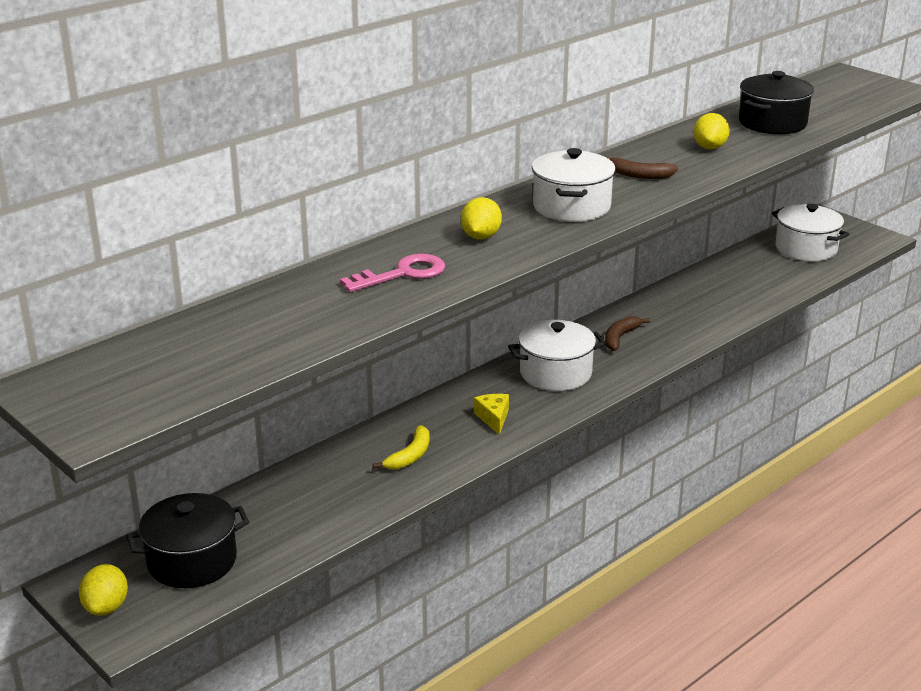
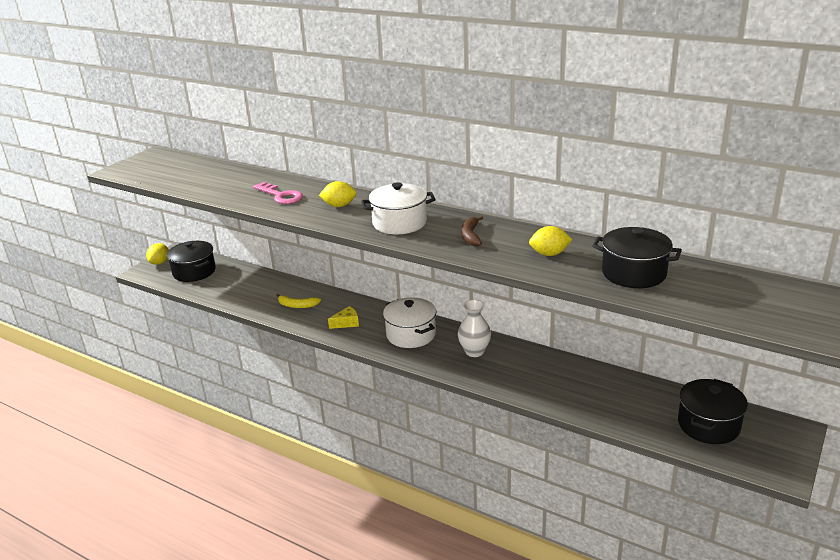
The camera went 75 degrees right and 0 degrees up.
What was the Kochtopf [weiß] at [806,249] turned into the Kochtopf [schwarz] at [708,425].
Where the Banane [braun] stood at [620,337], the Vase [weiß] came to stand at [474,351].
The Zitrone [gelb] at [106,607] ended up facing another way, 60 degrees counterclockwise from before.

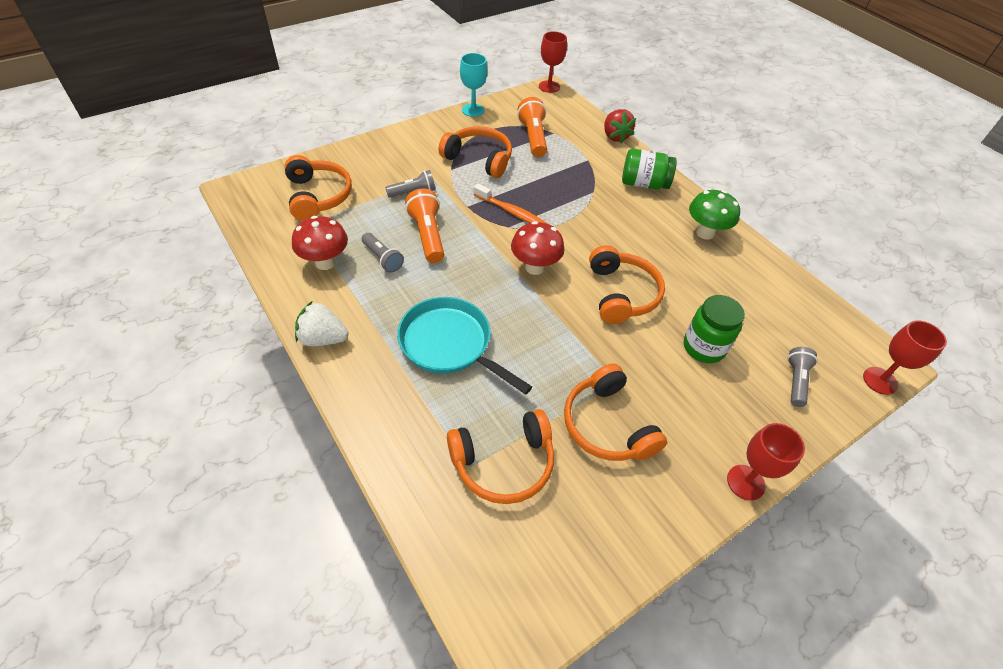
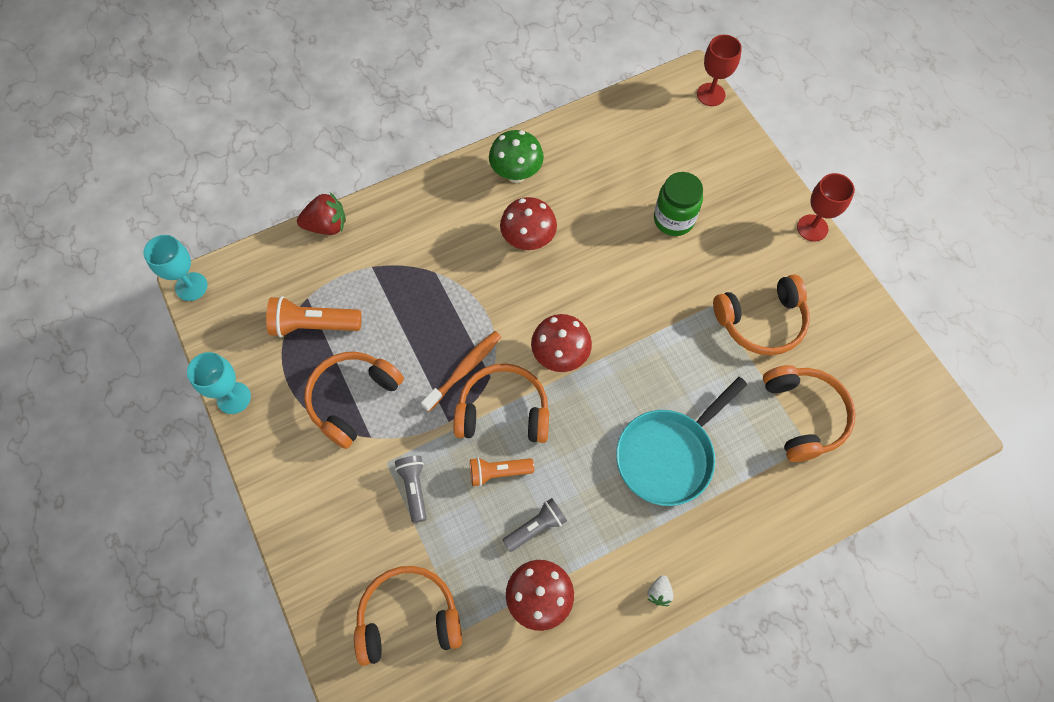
The camera went 80 degrees left and 15 degrees up.
What was the Kelch [rot] at [549,86] turned into the Kelch [türkis] at [191,286].
The second view lost the Einmachglas [grün] at [644,184].
The size of the Taschenlampe [orange] at [427,235] changed by a factor of 0.66.
The Kopfhörer [orange] ended up elsewhere, having gone from [621,294] to [503,411].
The size of the Erdbeere [weiß] at [323,338] changed by a factor of 0.53.
The second view lost the Taschenlampe [grau] at [795,381].
The second view gained the Pilz [rot] at [528,241].

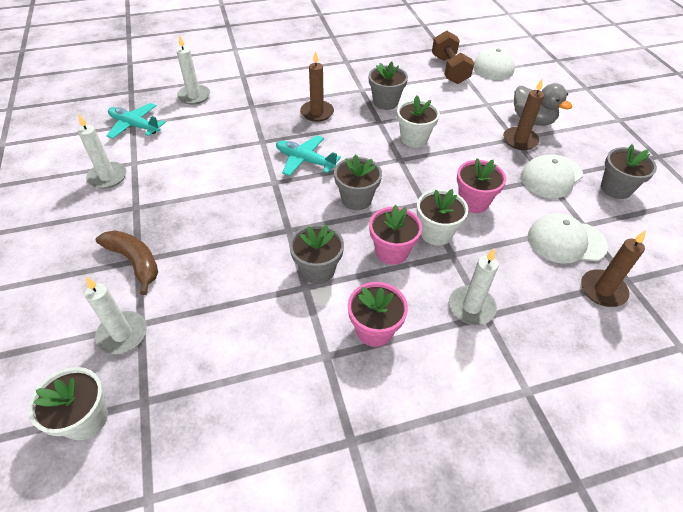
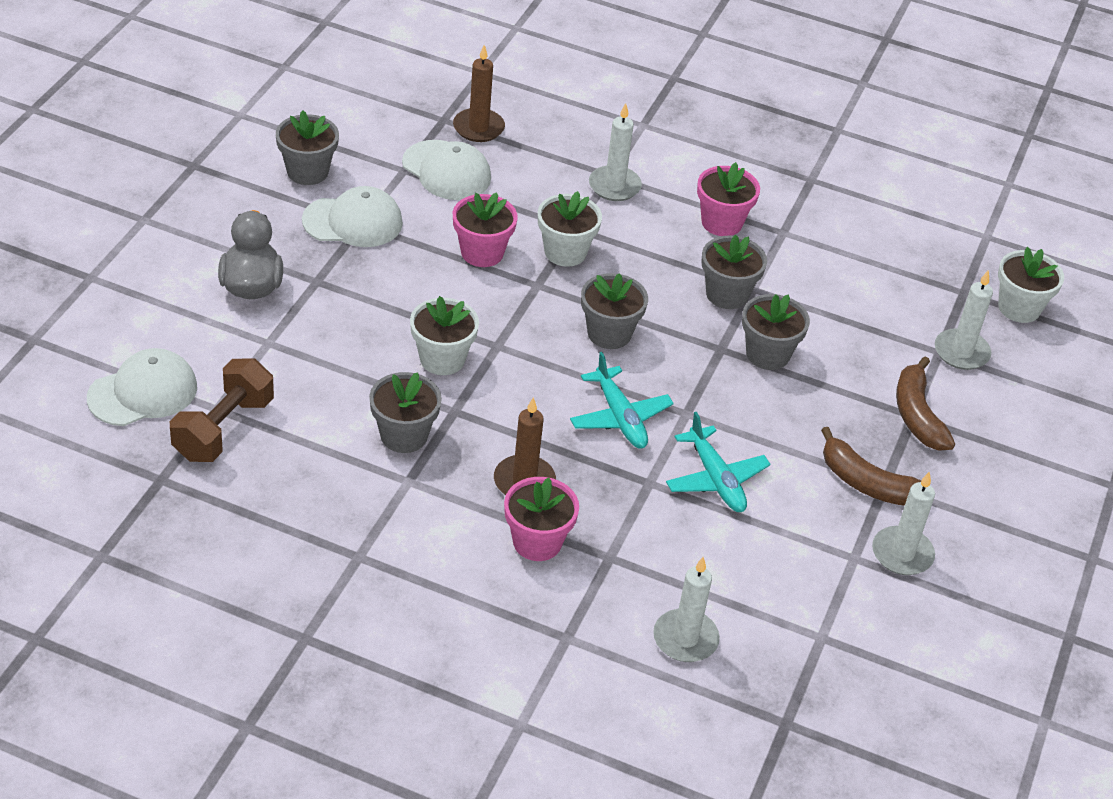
The camera went 145 degrees left and 5 degrees down.
The second view lost the Kerze [braun] at [520,140].
The Flugzeug [türkis] ended up elsewhere, having gone from [135,126] to [716,479].
The Blumentopf [rosa] ended up elsewhere, having gone from [392,251] to [537,542].
The second view gained the Blumentopf [grau] at [767,354].
The second view gained the Banane [braun] at [867,483].

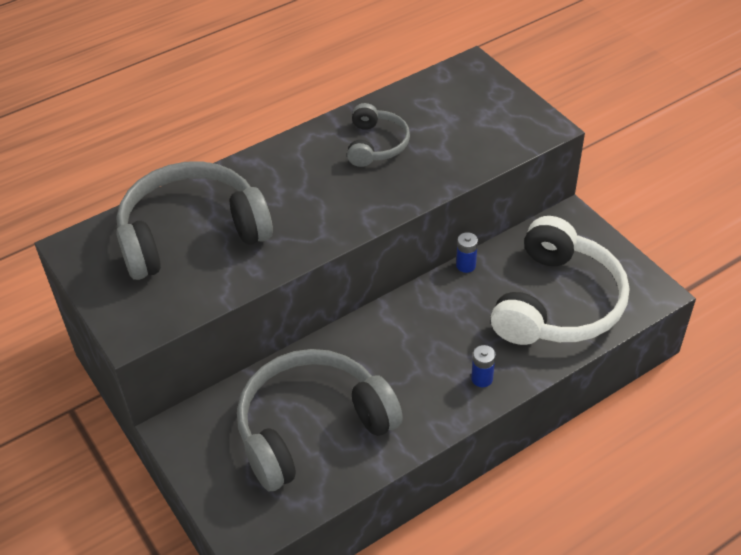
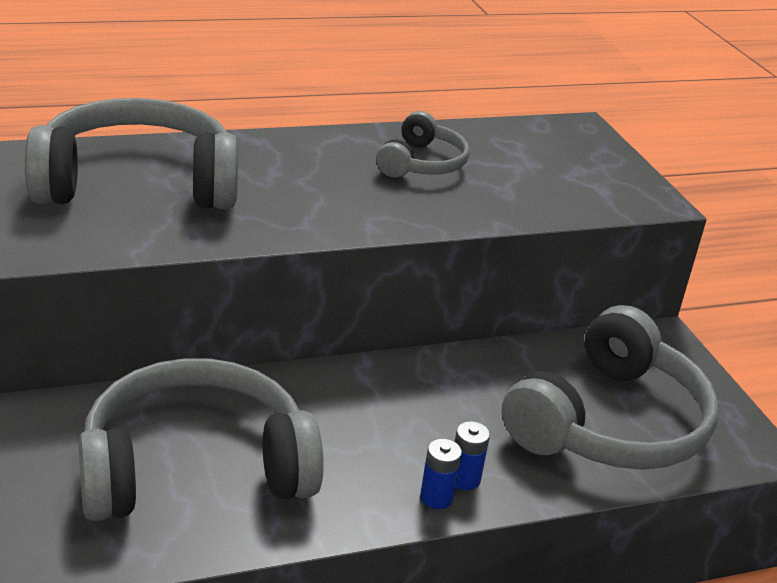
The camera went 10 degrees right and 15 degrees down.
What was the Kopfhörer [weiß] at [557,302] turned into the Kopfhörer [grau] at [610,423].
The Batterie [blau] ended up elsewhere, having gone from [466,265] to [436,497].

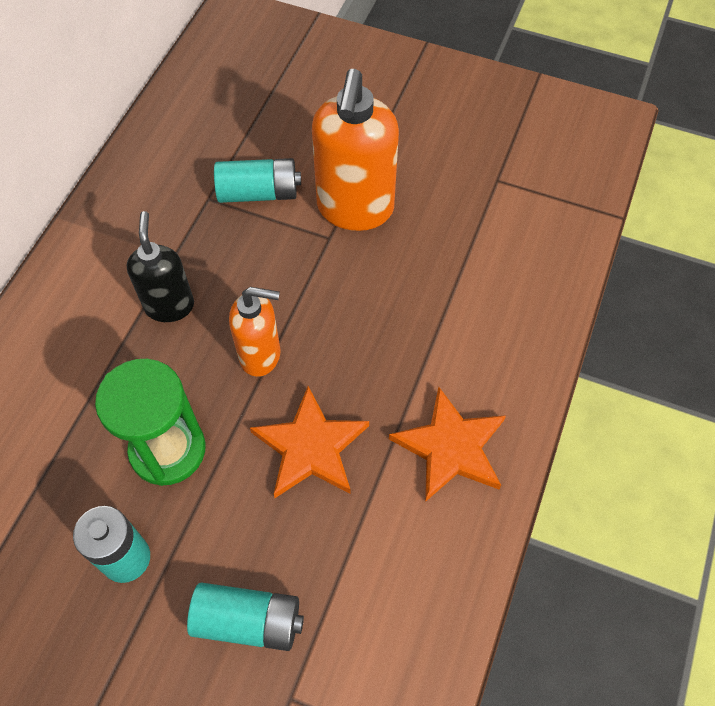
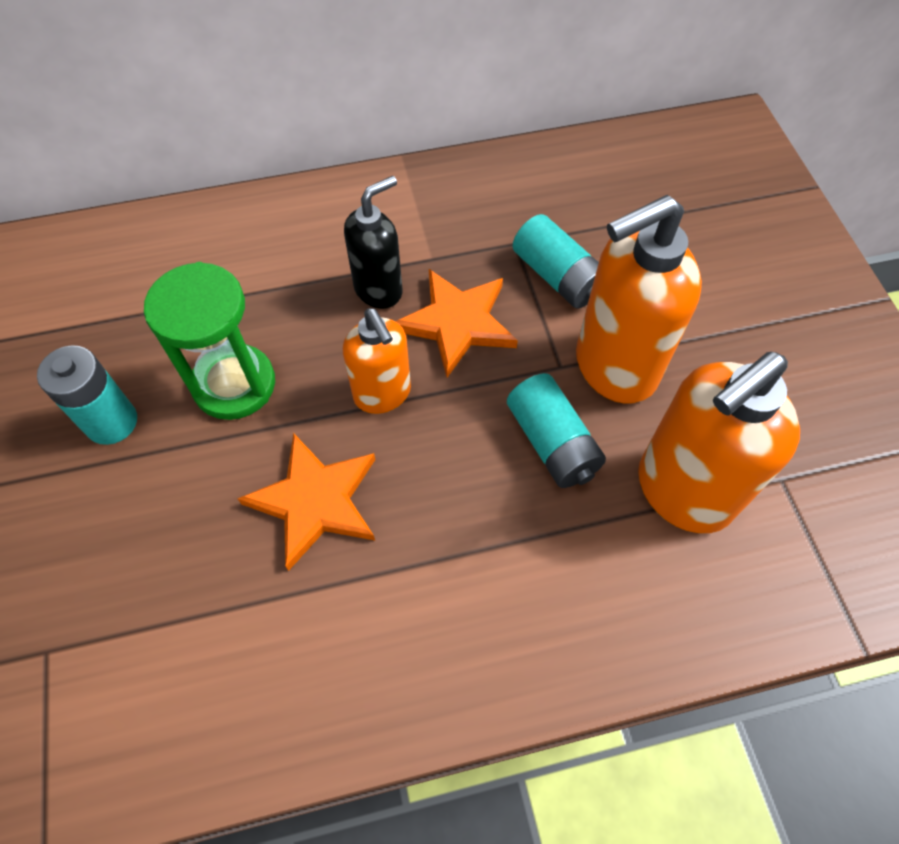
The camera went 55 degrees right and 0 degrees up.
The Stern [orange] ended up elsewhere, having gone from [450,447] to [457,323].
The Batterie [türkis] ended up elsewhere, having gone from [248,621] to [552,443].
The second view gained the Seifenspender [orange] at [682,492].

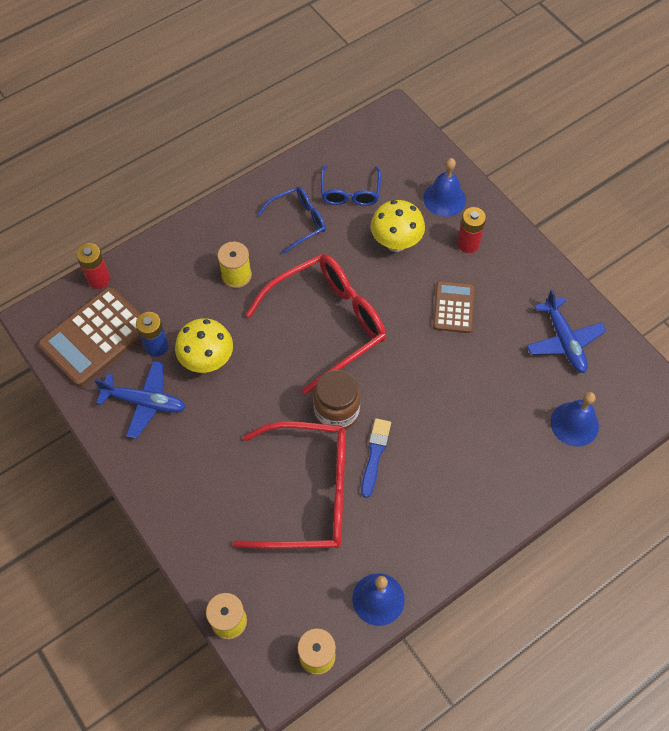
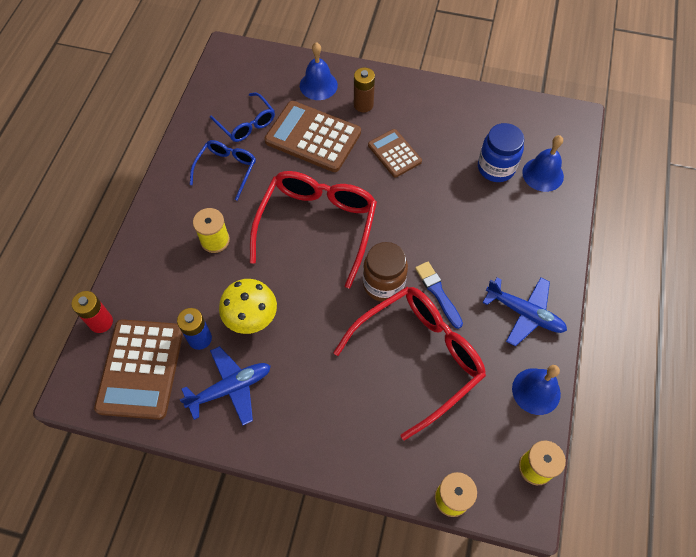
The camera went 40 degrees left and 0 degrees up.
Where the Pilz [gelb] stood at [396,243], the Taschenrechner [braun] came to stand at [313,137].
What was the Batterie [rot] at [468,244] turned into the Batterie [braun] at [363,105].
The Flugzeug [blau] ended up elsewhere, having gone from [564,341] to [525,313].
The second view gained the Einmachglas [blau] at [496,168].

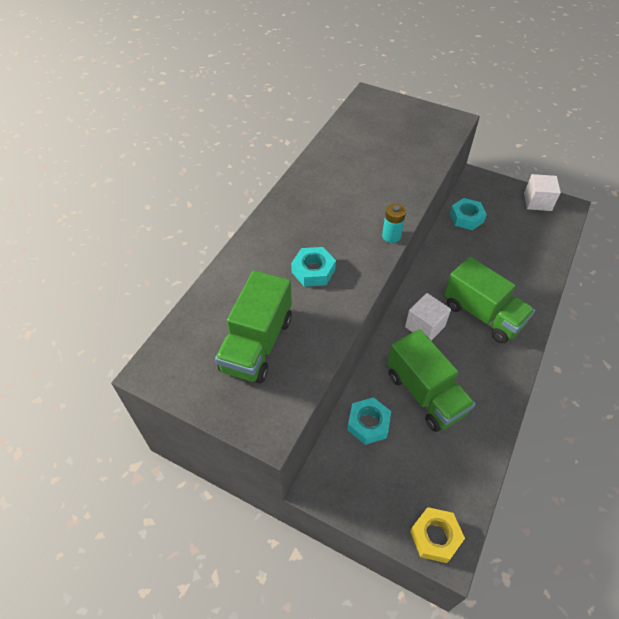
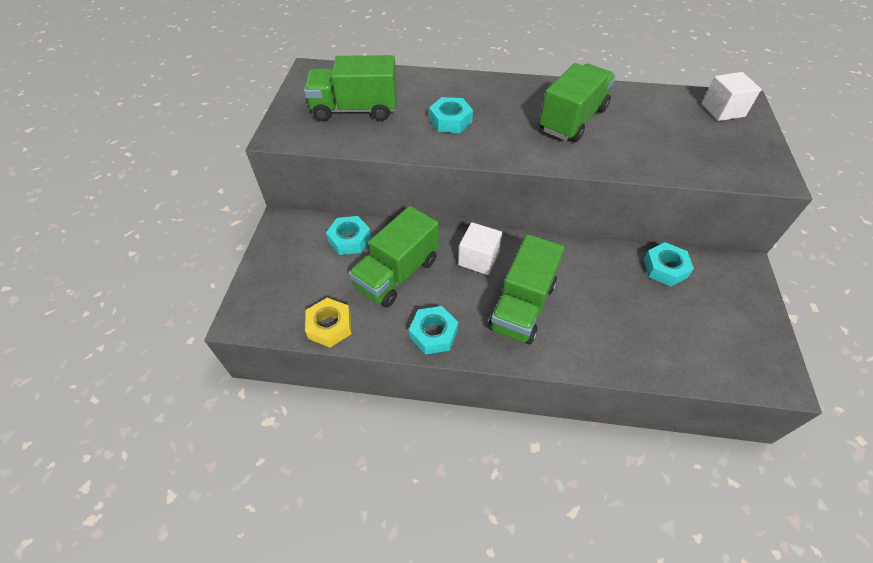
The camera went 70 degrees right and 0 degrees up.
The Kubus [weiß] ended up elsewhere, having gone from [537,202] to [722,110].
The second view lost the Batterie [türkis] at [391,236].
The Sechskantmutter [gelb] ended up elsewhere, having gone from [435,537] to [329,326].
The second view gained the Lastwagen [grün] at [573,120].
The second view gained the Sechskantmutter [türkis] at [433,334].

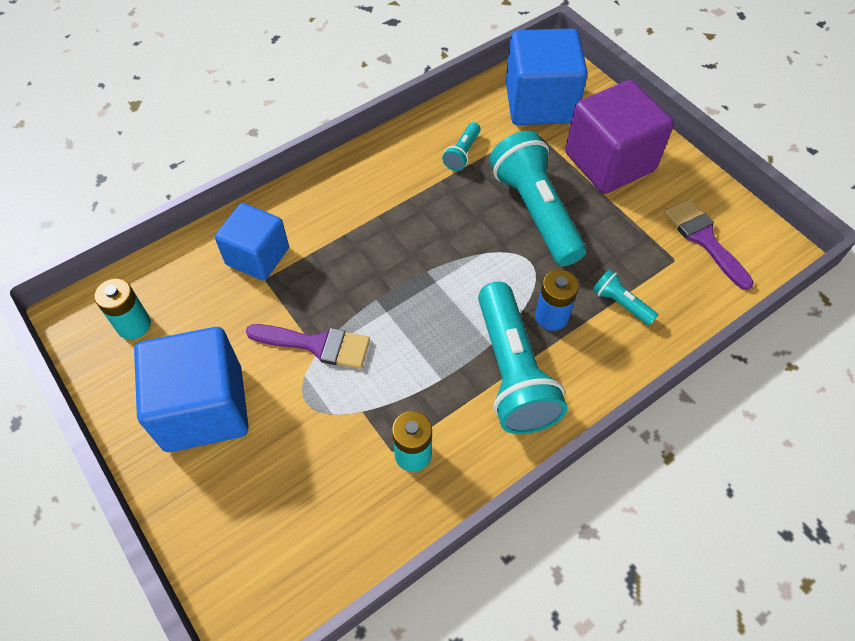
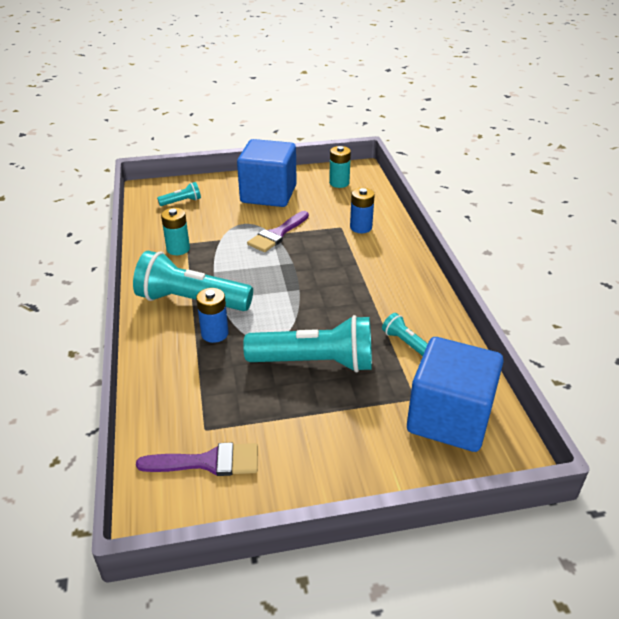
The camera went 115 degrees right and 20 degrees down.
The second view lost the Kubus [lila] at [609,162].
Where the Kubus [blau] stood at [257,256], the Batterie [blau] came to stand at [361,227].
The Taschenlampe [türkis] ended up elsewhere, having gone from [621,303] to [182,202].

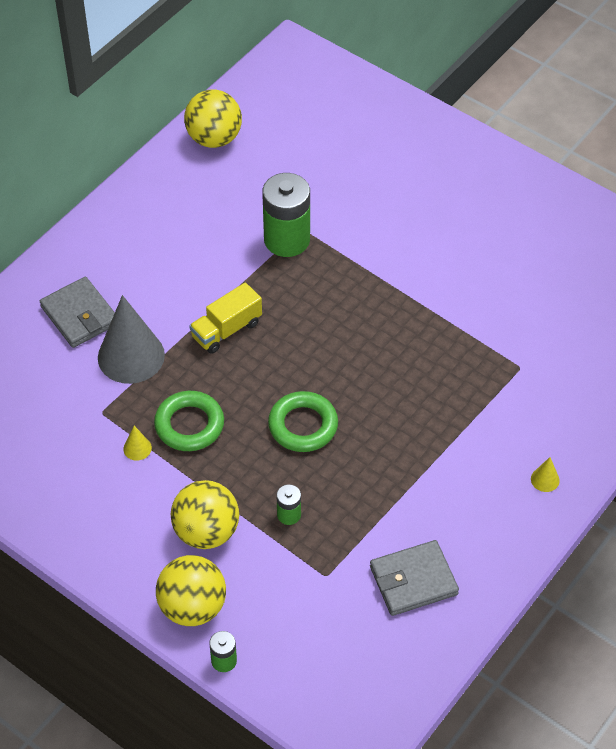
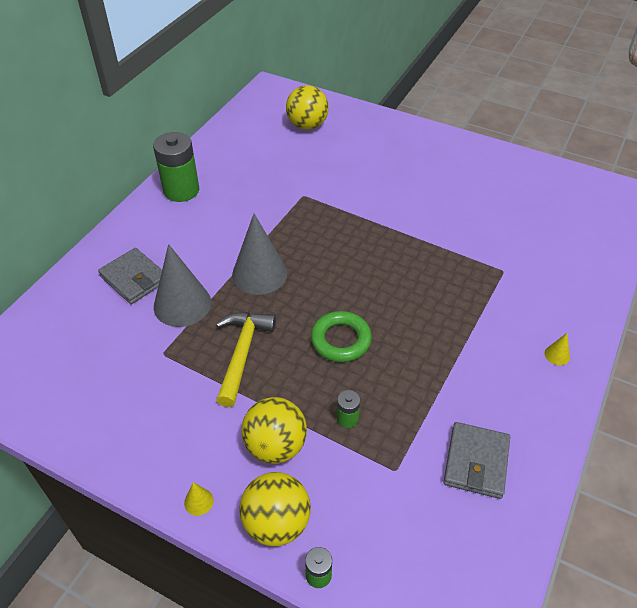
The camera went 10 degrees left and 5 degrees down.
The Ball [gelb] ended up elsewhere, having gone from [214,138] to [307,125].
The Batterie [grün] ended up elsewhere, having gone from [287,240] to [181,190].
Where the Lastwagen [gelb] stood at [226,330], the Kegel [grau] came to stand at [259,274].
Where the Ring [grün] stood at [189,425], the Hammer [gelb] came to stand at [242,353].
The Kegel [gelb] ended up elsewhere, having gone from [137,448] to [198,501].
The Geldbörse [grau] at [413,581] ended up facing another way, 45 degrees counterclockwise from before.

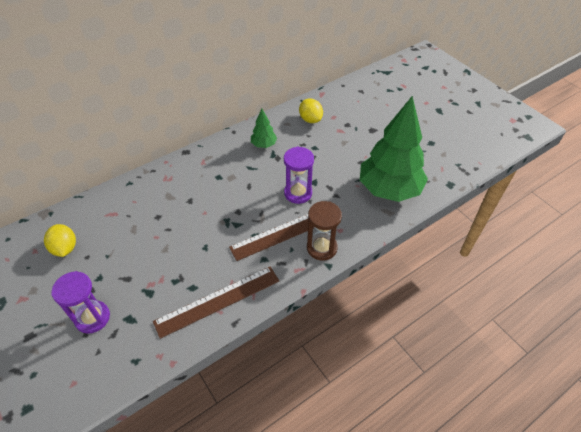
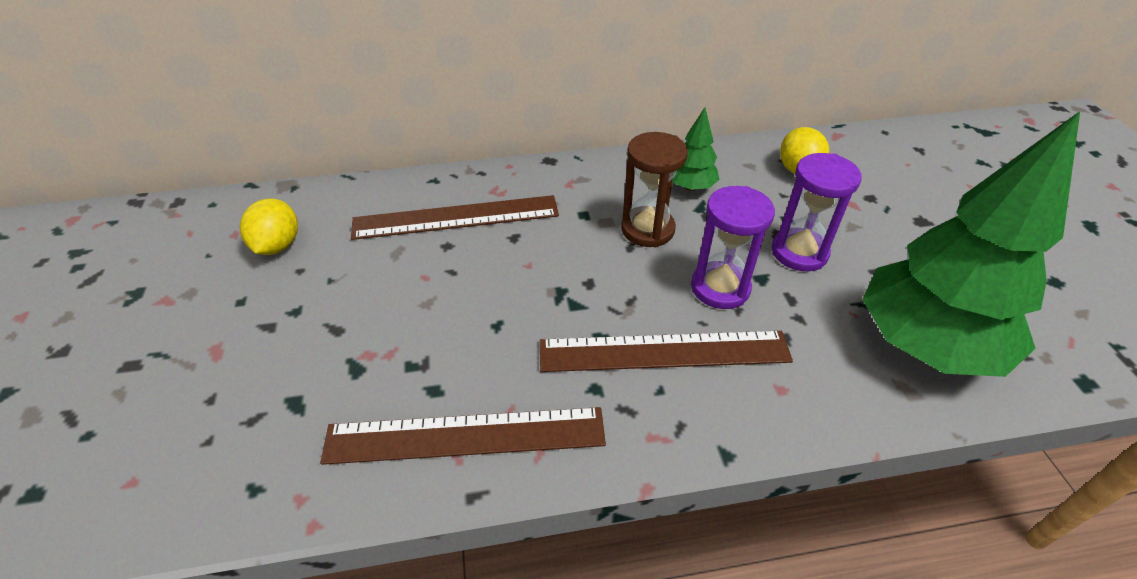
The camera went 25 degrees right and 5 degrees down.
The Sanduhr [braun] ended up elsewhere, having gone from [322,248] to [647,229].
The Sanduhr [lila] ended up elsewhere, having gone from [92,318] to [799,252].
The second view gained the Lineal [braun] at [456,217].

